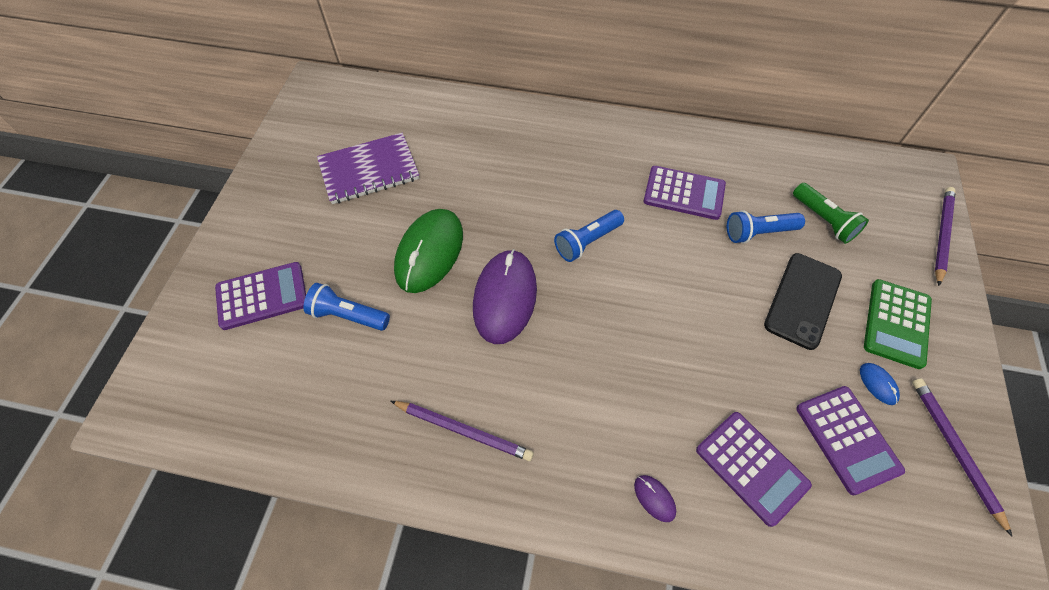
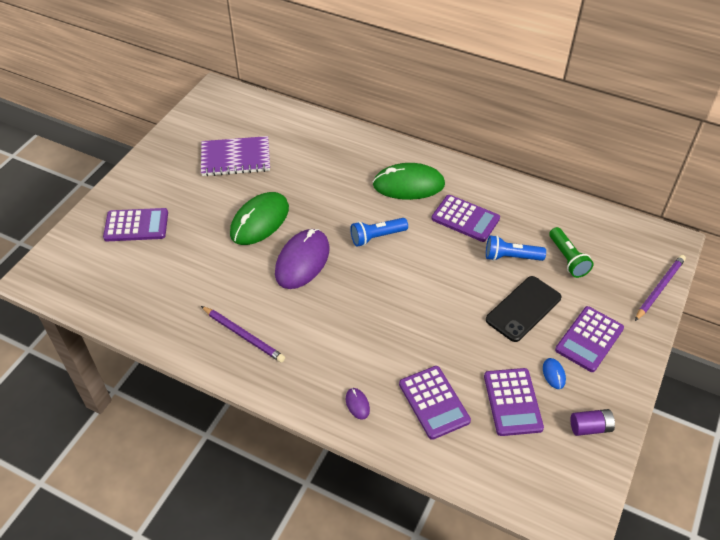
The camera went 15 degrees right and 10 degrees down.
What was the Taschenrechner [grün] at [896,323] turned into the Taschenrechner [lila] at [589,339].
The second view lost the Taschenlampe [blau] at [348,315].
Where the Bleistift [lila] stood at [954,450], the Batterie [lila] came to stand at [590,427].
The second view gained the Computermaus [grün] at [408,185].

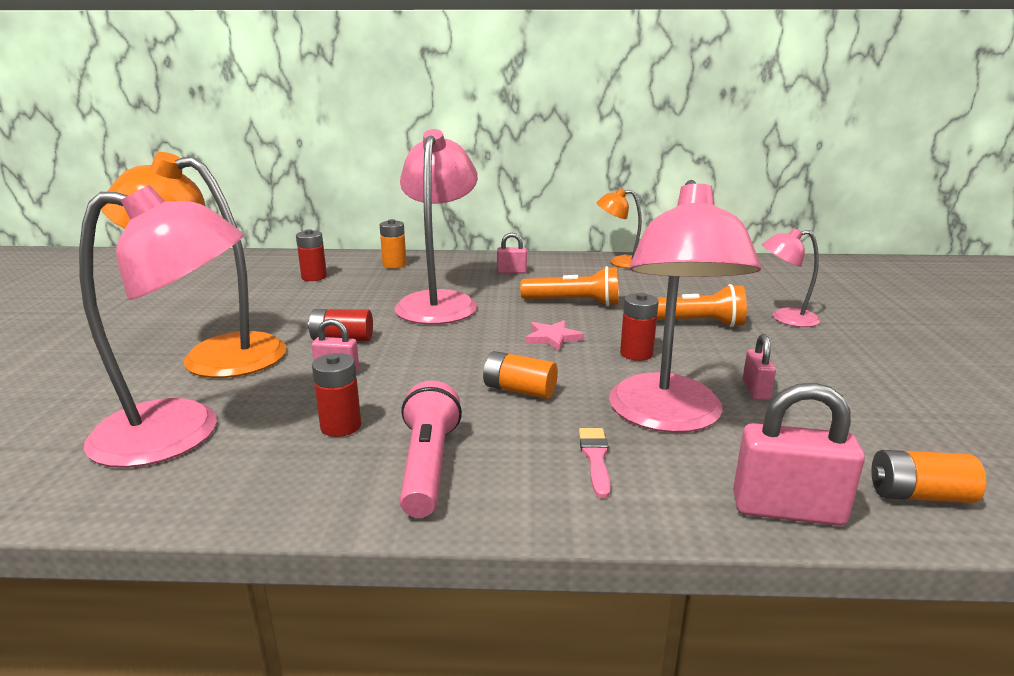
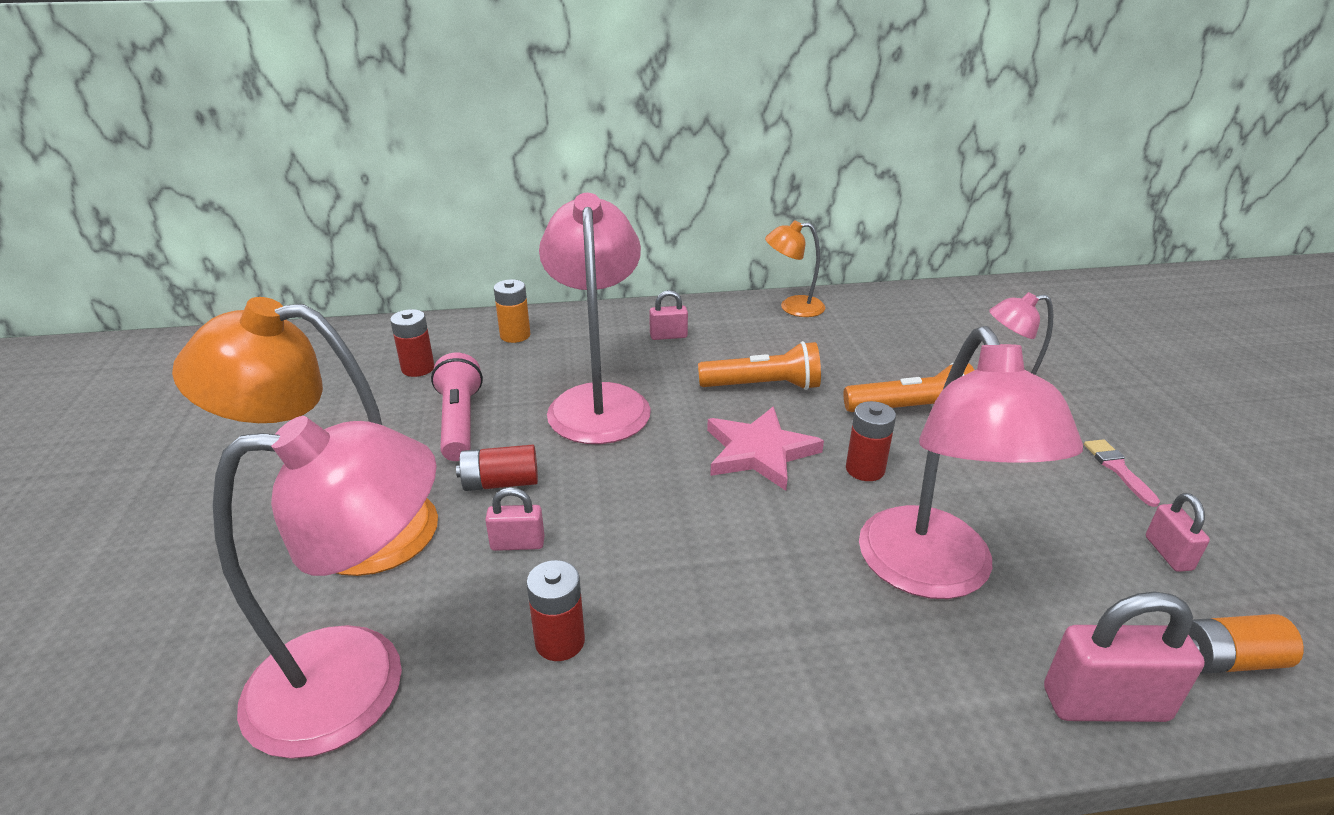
The camera went 10 degrees left and 10 degrees up.
The size of the Stern [rosa] at [553,338] changed by a factor of 1.67.
The Vorhängeschloss [rosa] ended up elsewhere, having gone from [755,390] to [1168,553].
The second view lost the Batterie [orange] at [519,390].
The Taschenlampe [rosa] ended up elsewhere, having gone from [428,465] to [459,422].
The Pinsel [rosa] ended up elsewhere, having gone from [595,458] to [1118,469].

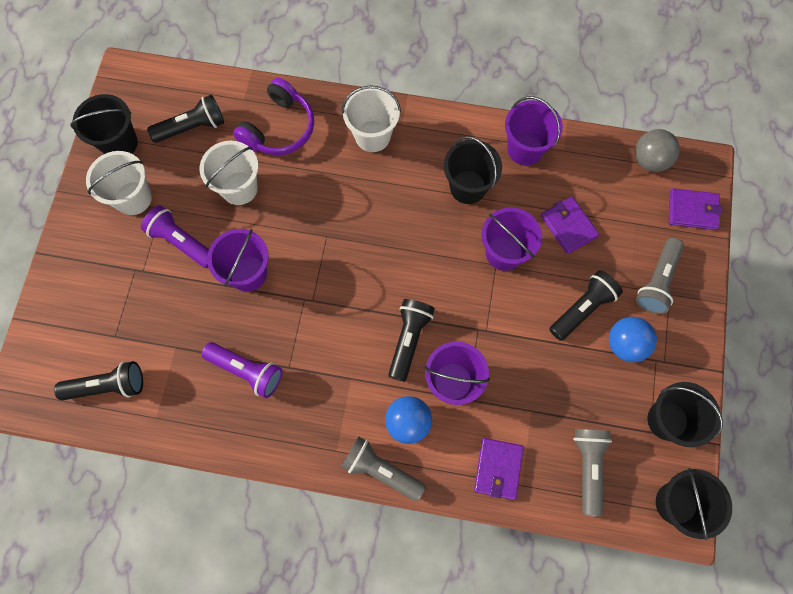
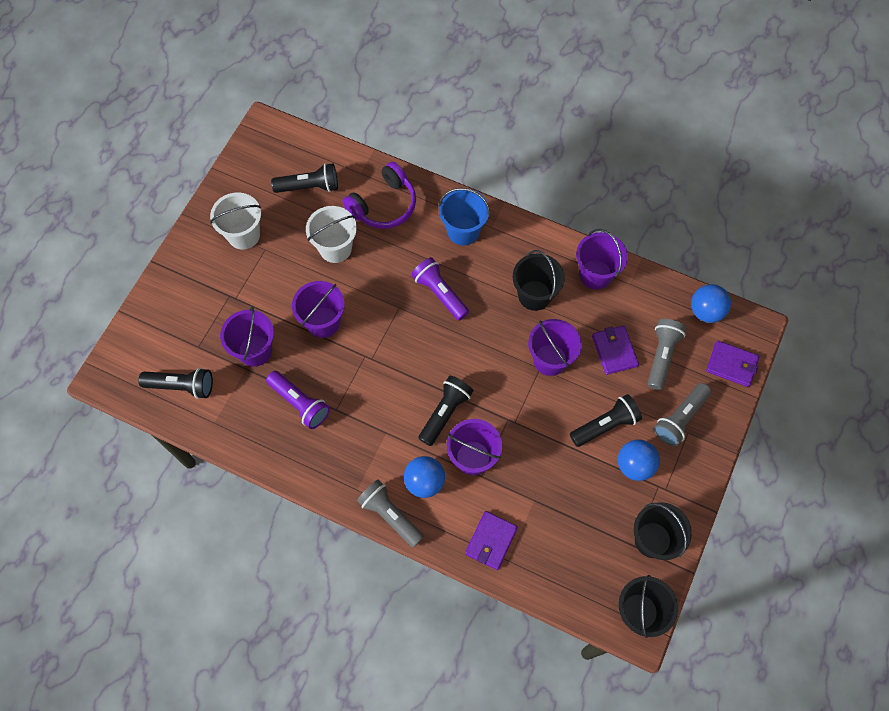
The camera went 15 degrees right and 5 degrees down.
What was the Eimer [weiß] at [372,136] turned into the Eimer [blau] at [463,231].
The second view lost the Eimer [schwarz] at [119,143].
What was the Ball [grau] at [649,160] turned into the Ball [blau] at [706,311].
The Taschenlampe [lila] ended up elsewhere, having gone from [181,242] to [440,293].
The Taschenlampe [grau] ended up elsewhere, having gone from [588,467] to [661,356].
The second view gained the Eimer [lila] at [255,350].

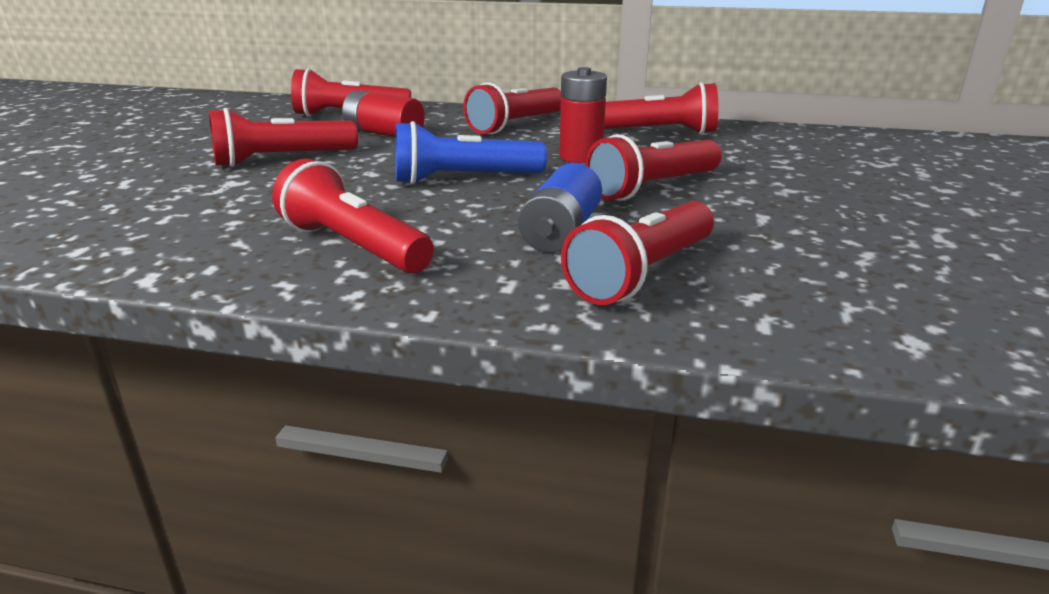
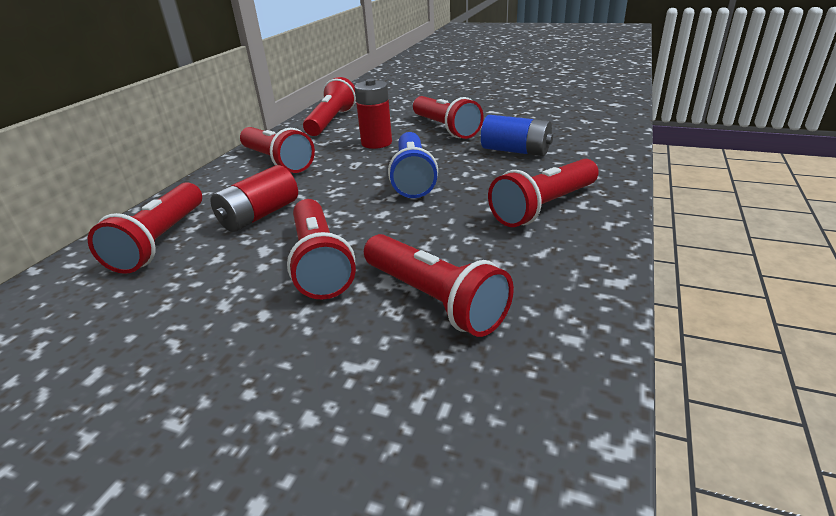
The camera went 80 degrees left and 5 degrees up.
The Taschenlampe [rot] ended up elsewhere, having gone from [642,274] to [434,299].

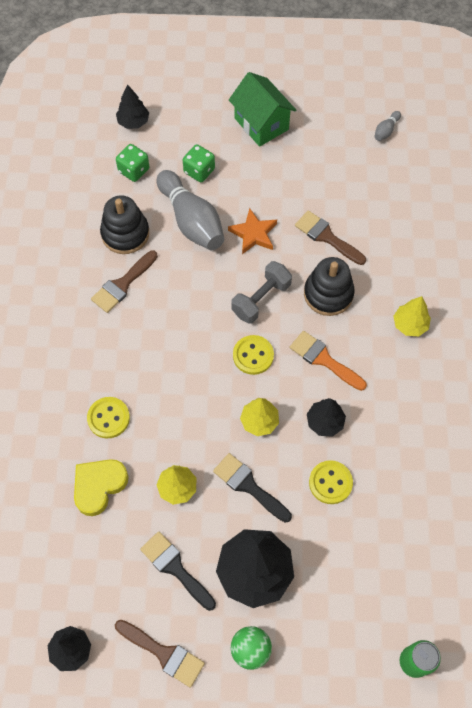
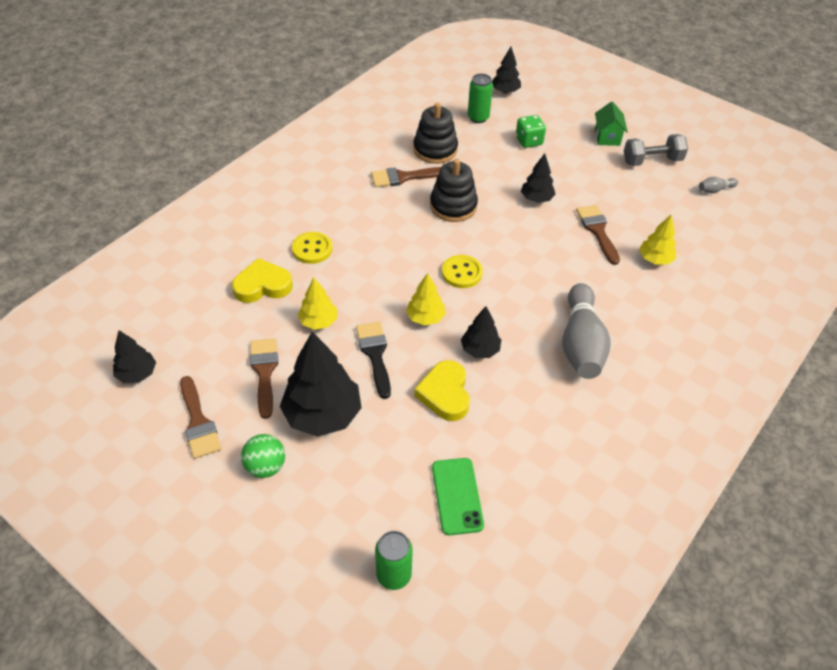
The camera went 35 degrees right and 15 degrees down.
The size of the Haus [grün] at [261,124] changed by a factor of 0.64.
Where the Spielwürfel [grün] stood at [134,170], the Dose [grün] came to stand at [478,117].
The Bowlingkegel [grau] ended up elsewhere, having gone from [191,220] to [581,344].
Where the Stern [orange] stood at [253,234], the Baum [schwarz] came to stand at [536,199].
The Stapelspielzeug [schwarz] ended up elsewhere, having gone from [328,294] to [453,206].
The Hantel [grau] ended up elsewhere, having gone from [261,299] to [652,161].
The Baum [gelb] ended up elsewhere, having gone from [410,324] to [655,259].
The second view lost the Pinsel [orange] at [324,359].
Where the Knopf [gelb] stood at [330,482], the Herz [gelb] came to stand at [445,394].
What was the Pinsel [schwarz] at [175,568] turned into the Pinsel [braun] at [264,372].
The second view gained the Handy [grün] at [457,496].

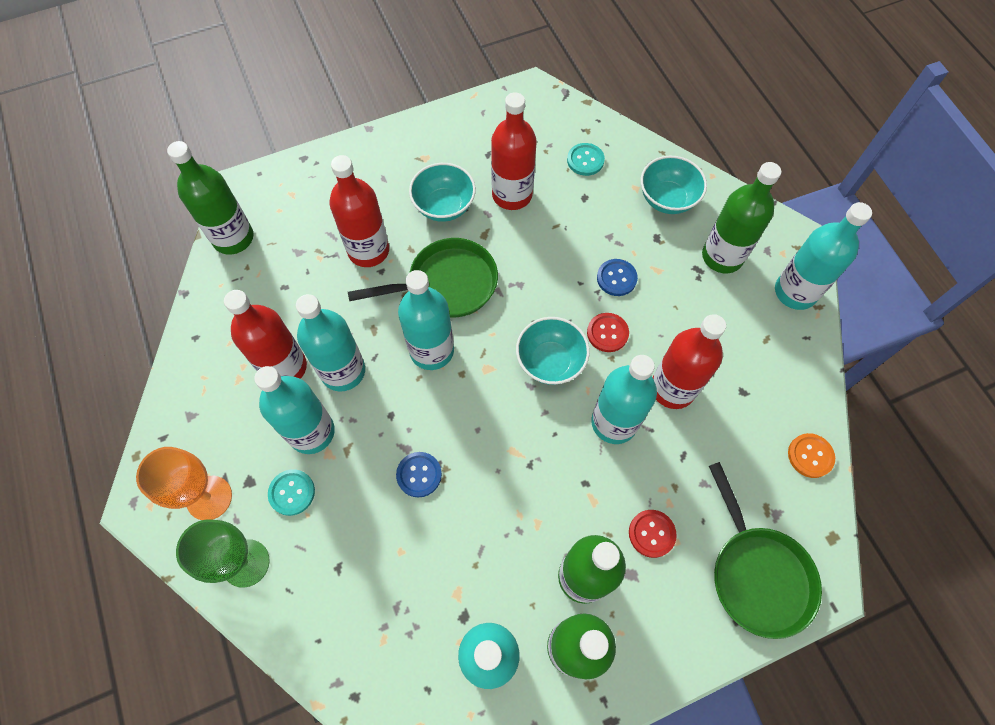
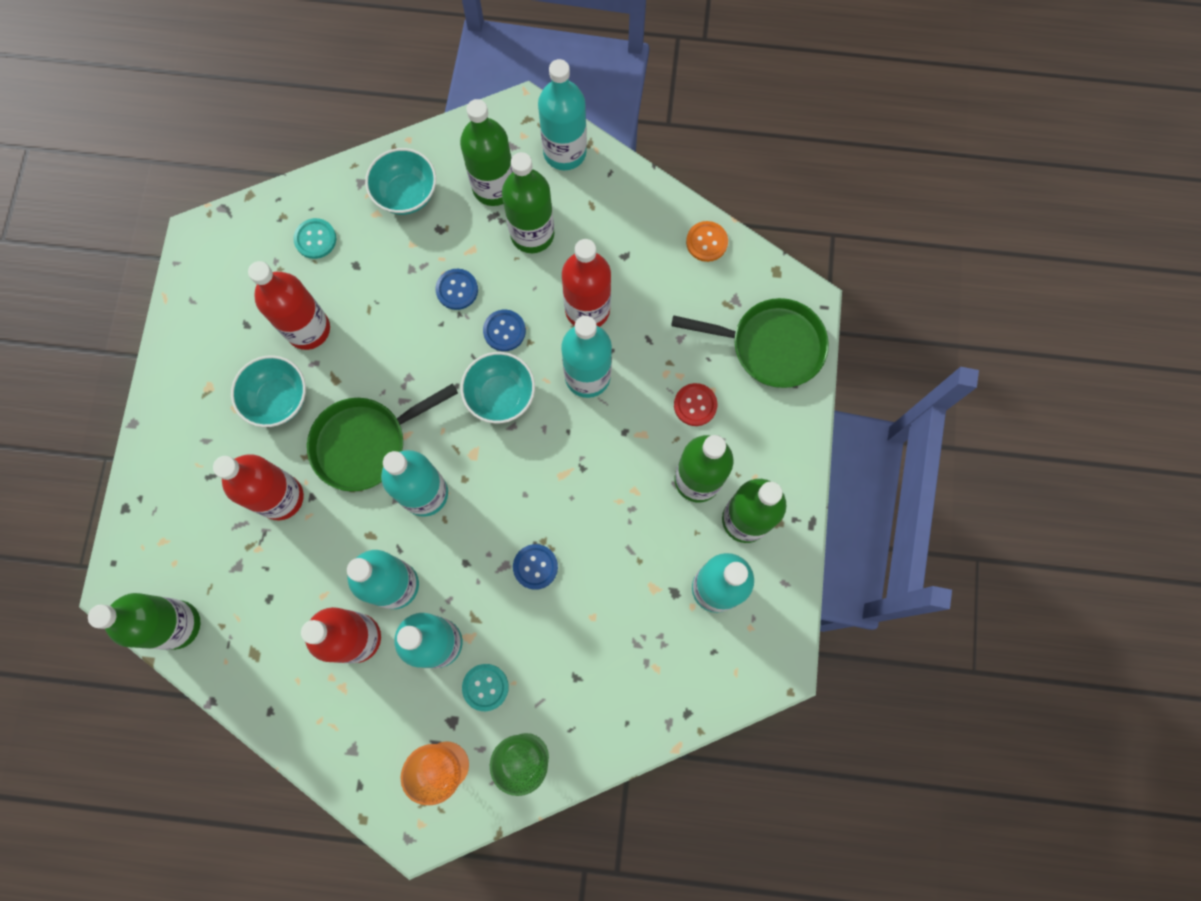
The camera went 60 degrees left and 10 degrees up.
The Pfanne [grün] at [447,284] ended up facing another way, 135 degrees counterclockwise from before.
What was the Knopf [rot] at [607,333] turned into the Knopf [blau] at [504,331].
The second view gained the Flasche [grün] at [532,234].

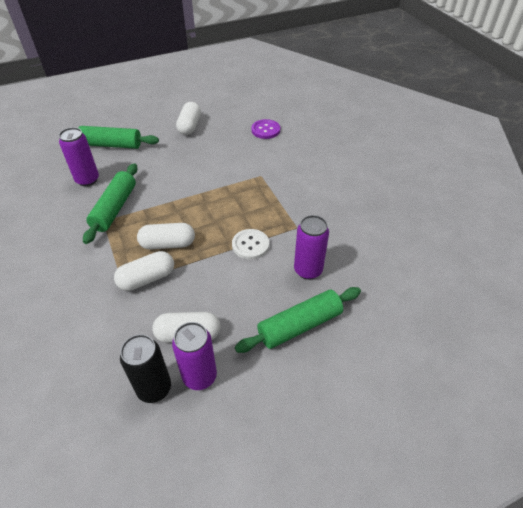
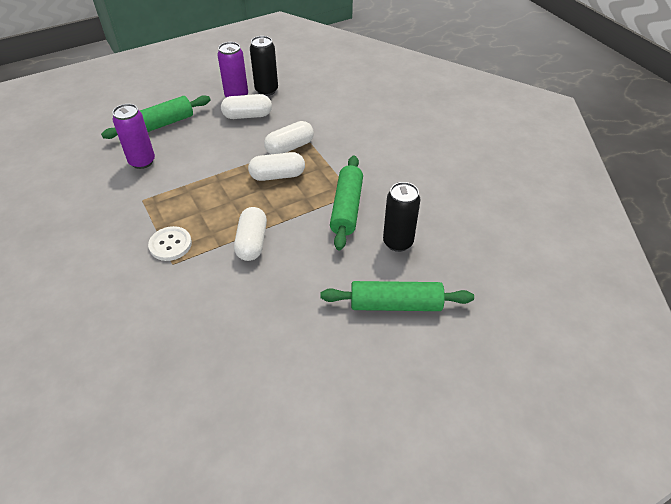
The camera went 175 degrees right and 0 degrees up.
The Kapsel [weiß] ended up elsewhere, having gone from [189,126] to [252,242].
The second view lost the Knopf [lila] at [265,130].
What was the Dose [lila] at [87,180] turned into the Dose [schwarz] at [398,242].
The Knopf [weiß] ended up elsewhere, having gone from [250,245] to [170,244].

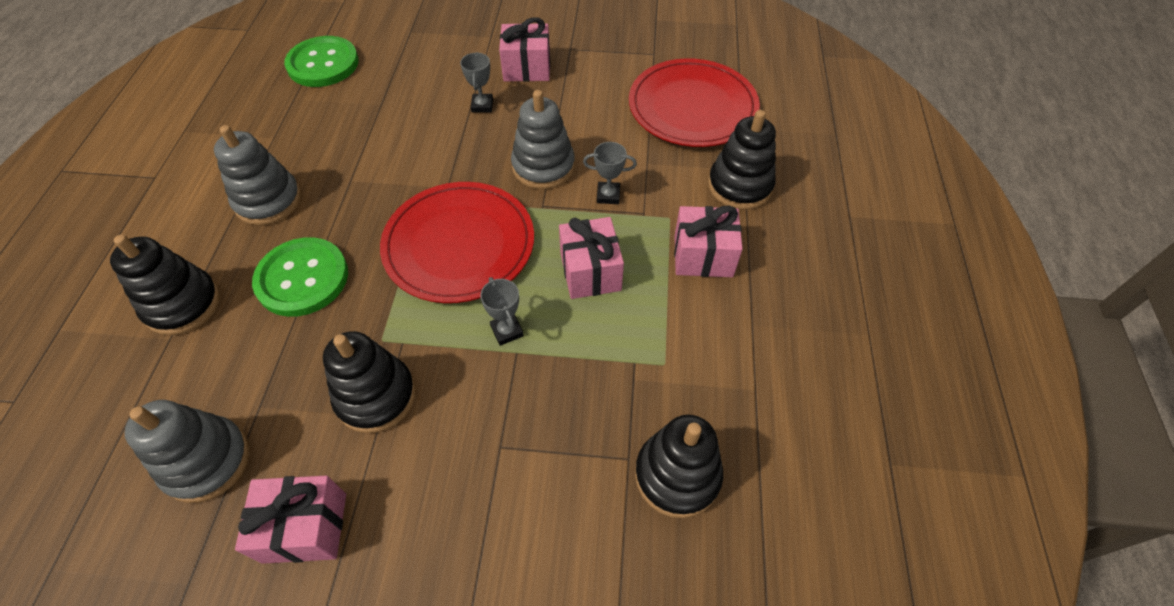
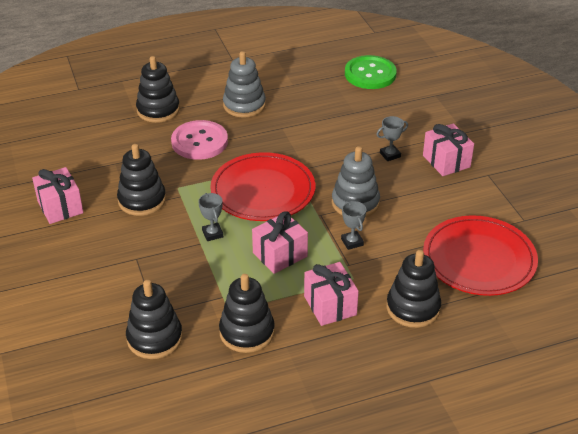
The camera went 65 degrees right and 15 degrees down.
What was the Knopf [grün] at [302,278] turned into the Knopf [rosa] at [199,142].
The Pokal [grau] at [507,331] ended up facing another way, 60 degrees counterclockwise from before.
The second view lost the Stapelspielzeug [grau] at [207,461].
The second view gained the Stapelspielzeug [schwarz] at [247,332].

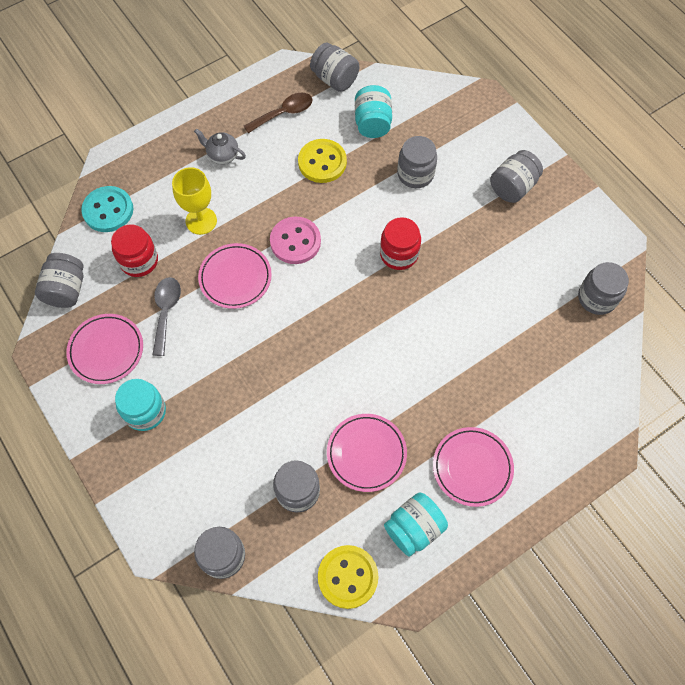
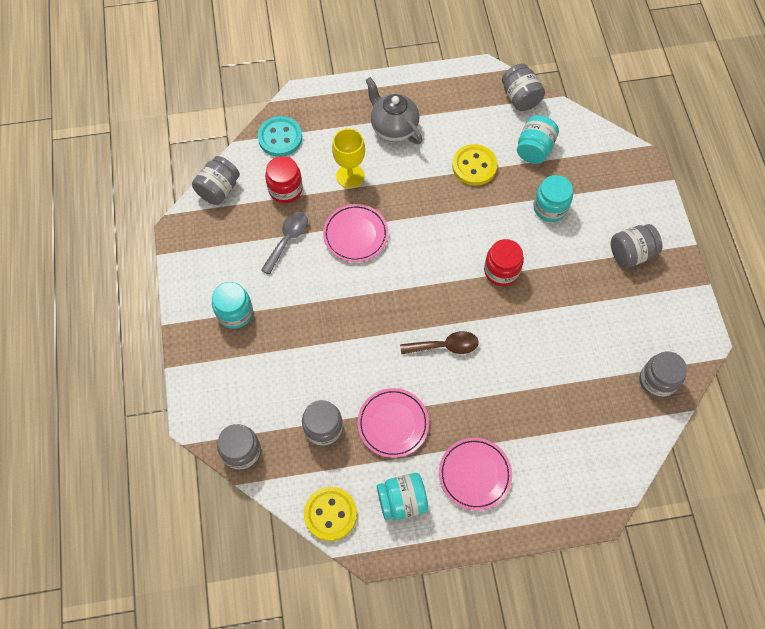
The camera went 25 degrees right and 0 degrees up.
The Löffel [braun] ended up elsewhere, having gone from [284,113] to [445,346].
The size of the Teekanne [grau] at [222,155] changed by a factor of 1.64.
What was the Einmachglas [grau] at [415,174] turned into the Einmachglas [türkis] at [550,208].
The second view lost the Knopf [rosa] at [295,241].
The second view lost the Teller [rosa] at [106,350].

